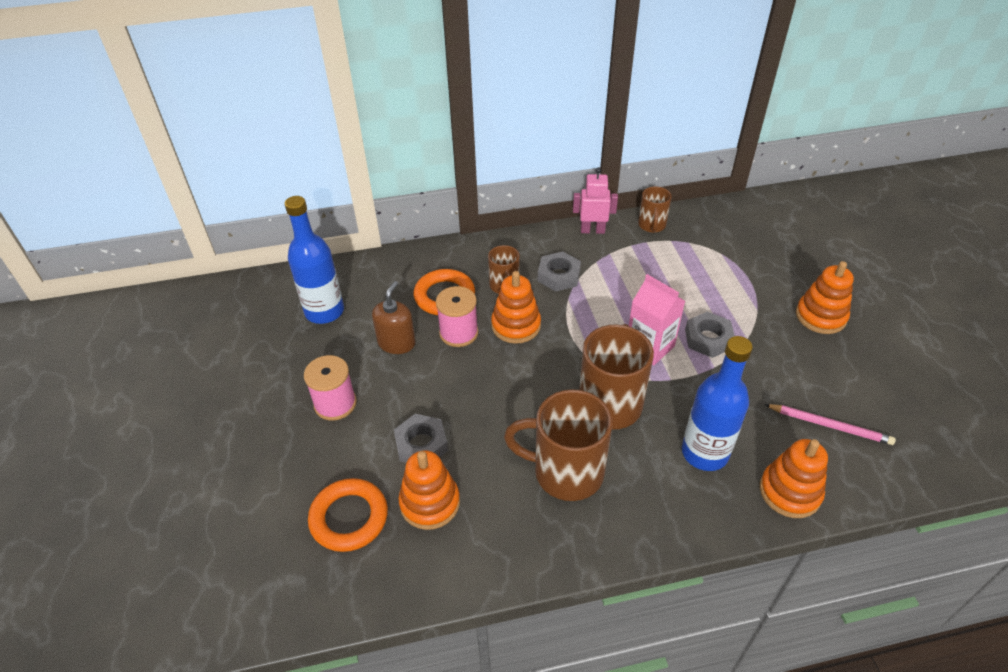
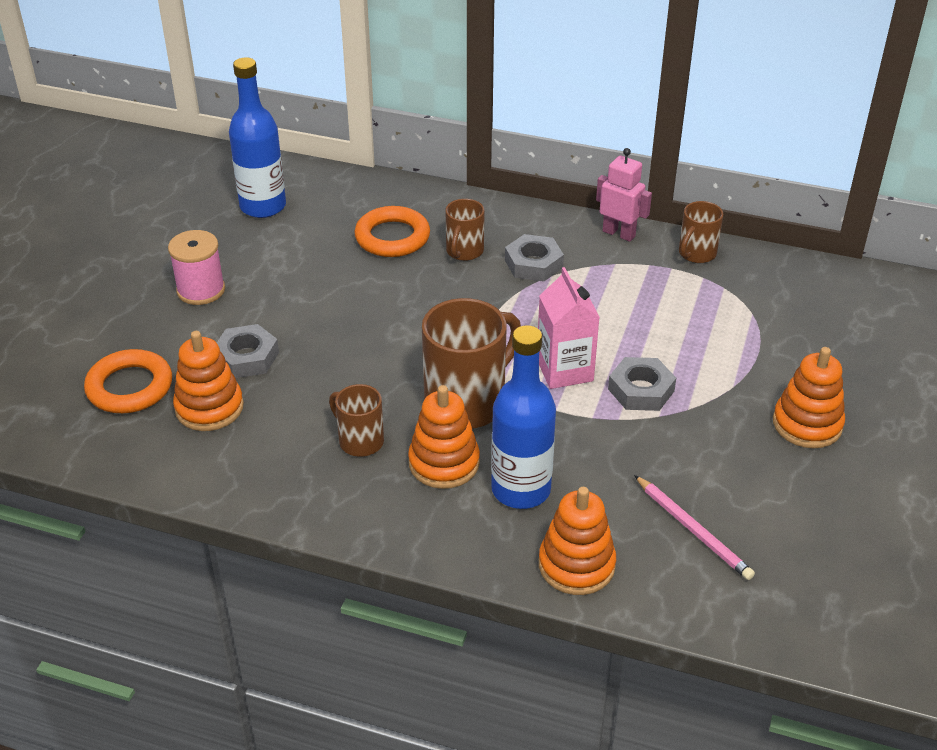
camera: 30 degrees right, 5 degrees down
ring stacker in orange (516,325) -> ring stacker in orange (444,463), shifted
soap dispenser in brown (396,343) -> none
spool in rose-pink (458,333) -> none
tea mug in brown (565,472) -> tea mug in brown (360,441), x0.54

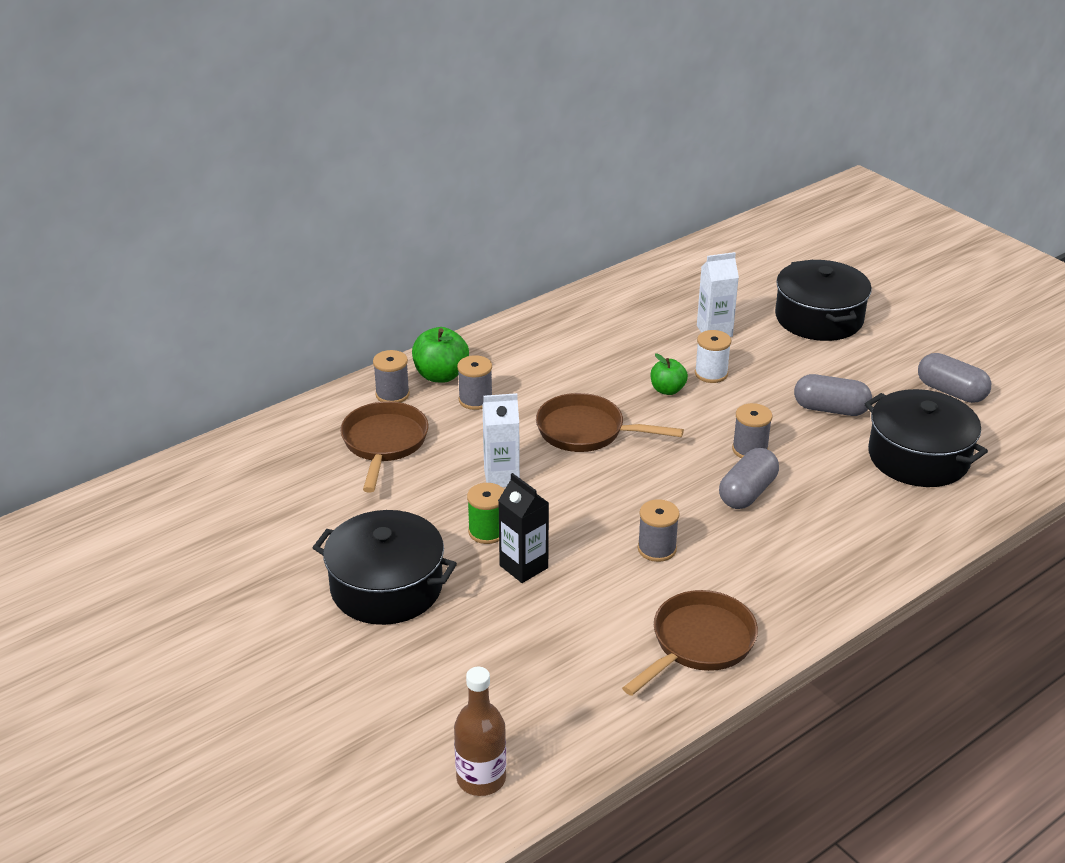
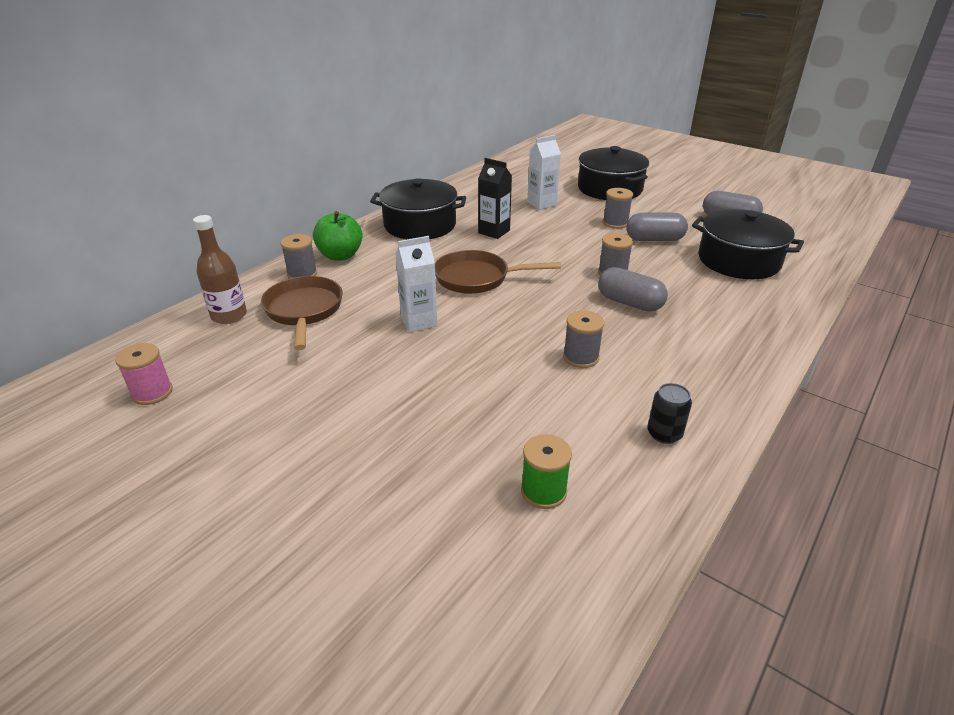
camera: 15 degrees left, 0 degrees up
spool in white (711,374) -> none
toy apple in leaf-green (667,390) -> none
spool in ash-grey (475,400) -> spool in ash-grey (615,223), shifted
capsule in ash-grey (747,493) -> capsule in ash-grey (629,303), 75 degrees counterclockwise
carton in ebony (523,567) -> carton in ebony (494,232), shifted
spool in leaf-green (487,531) -> spool in leaf-green (543,491), shifted
pot in ebony (386,587) -> pot in ebony (420,225), shifted
pan in brown (698,643) -> soda can in ebony (664,434)
drink bottle in brown (481,778) -> drink bottle in brown (229,316), shifted
none -> spool in rose-pink (152,393)

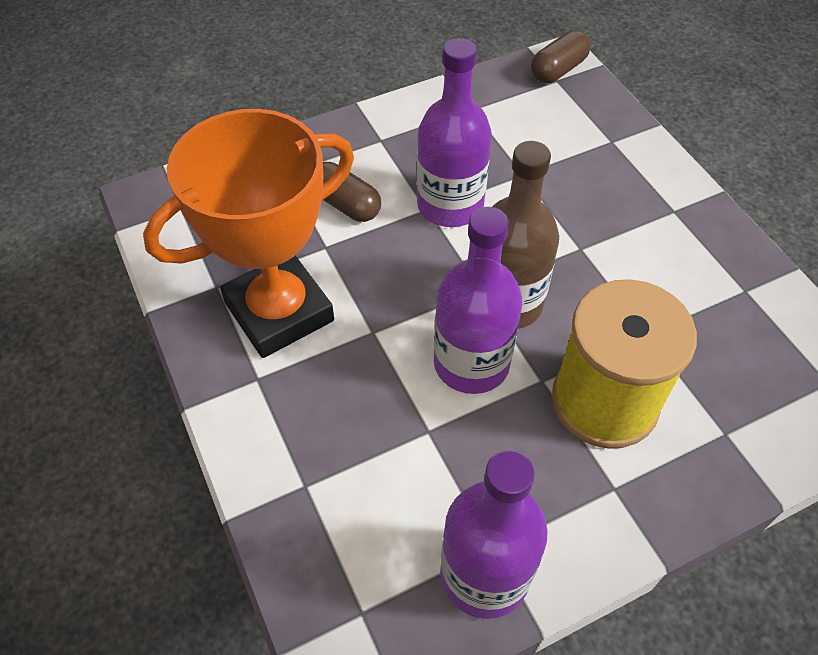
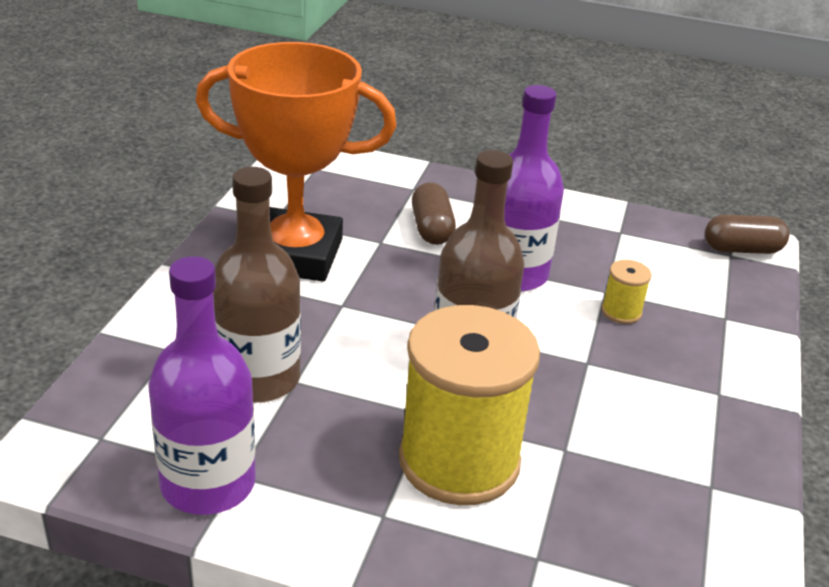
camera: 40 degrees right, 20 degrees down
drink bottle in violet (471,363) -> none
none -> drink bottle in brown (258,379)
none -> spool in bright yellow (621,312)

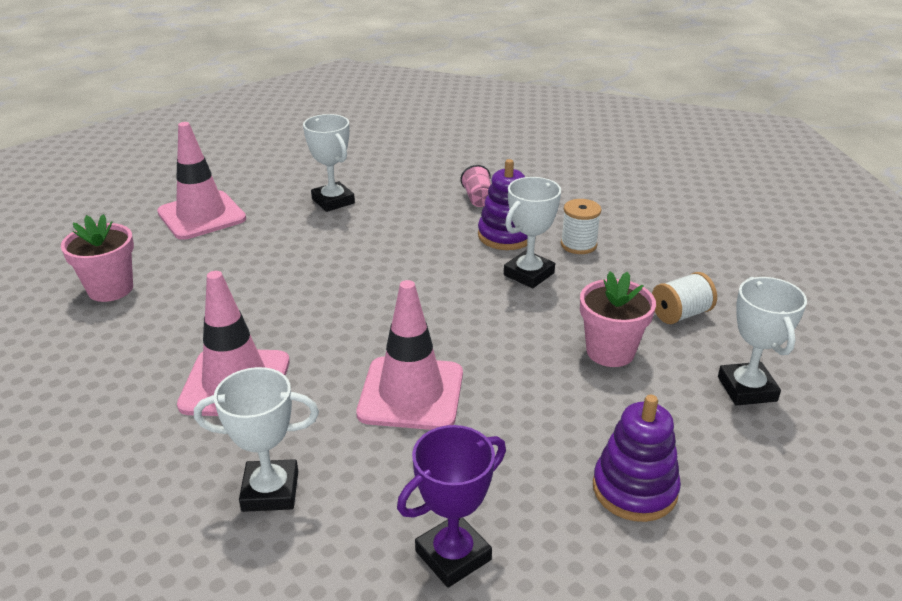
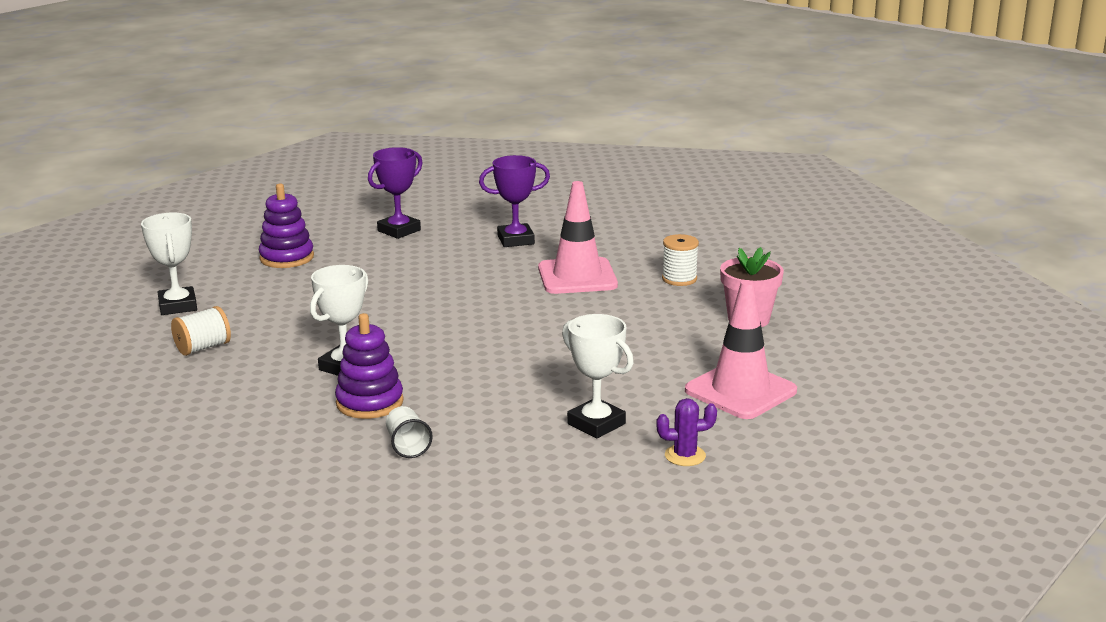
camera: 170 degrees right, 10 degrees down
cup in rose-pink (478,199) -> cup in white (407,445)
spool in white (578,245) -> spool in white (679,279), shifted
flower pot in rose-pink (610,351) -> none
safety cone in rose-pink (411,393) -> none
prize cup in white (270,491) -> prize cup in violet (515,240)
none -> prickly plant in violet (685,456)

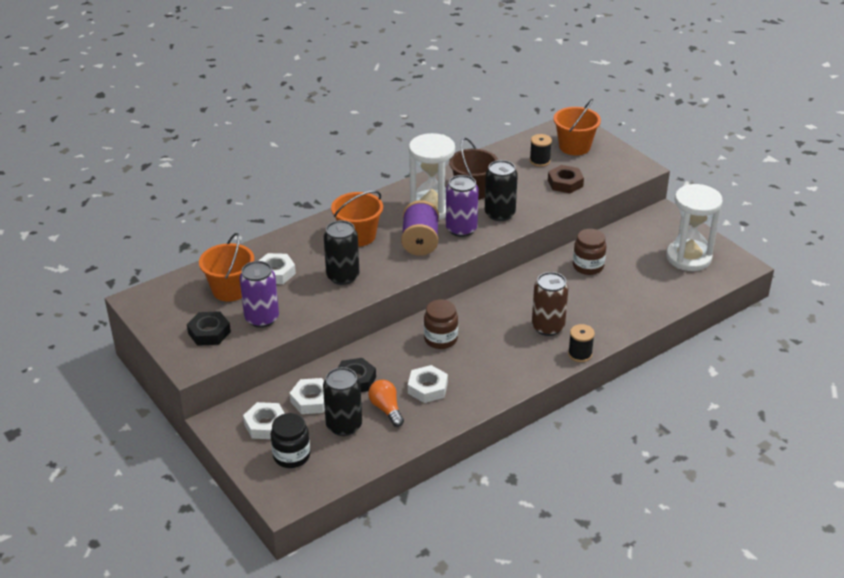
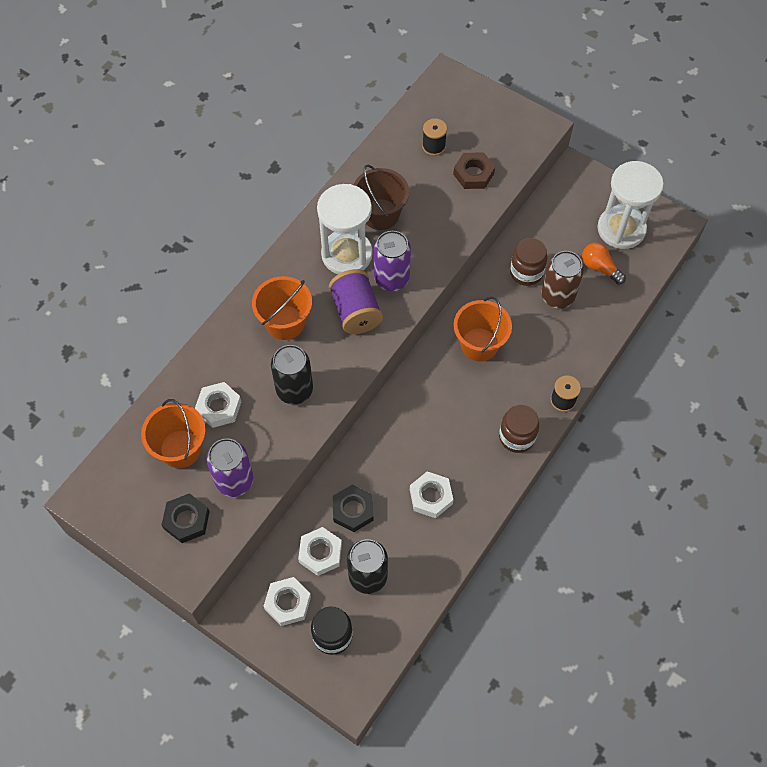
camera: 20 degrees left, 25 degrees up
bucket in orange (574,147) -> bucket in orange (479,344), shifted
soda can in ebony (499,214) -> none
soda can in brown (548,327) -> soda can in brown (557,296), shifted
jam jar in brown (440,339) -> jam jar in brown (517,437), shifted
light bulb in orange (386,409) -> light bulb in orange (599,268), shifted

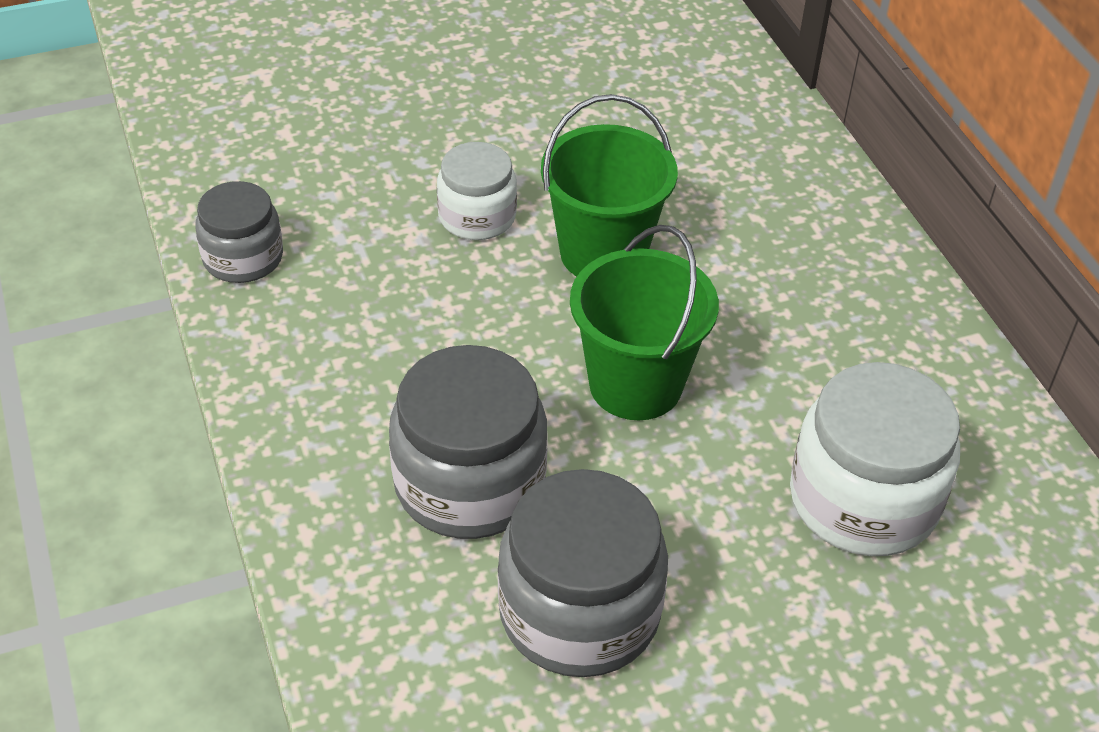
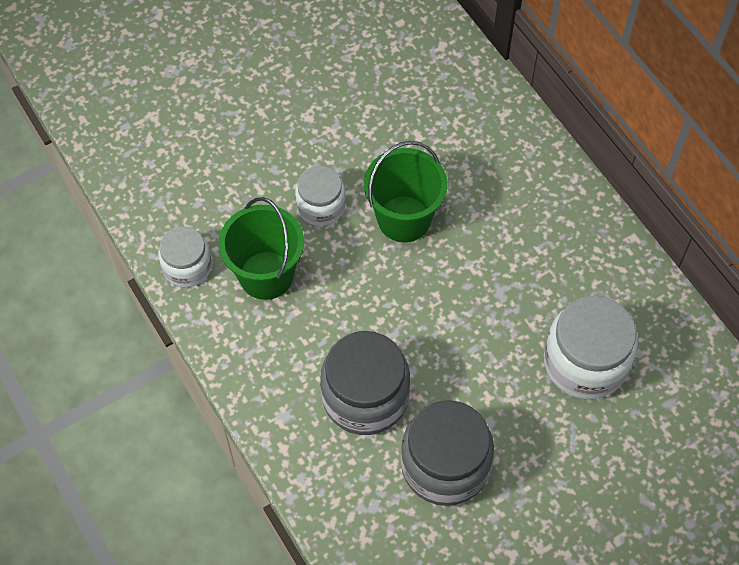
camera: 10 degrees left, 15 degrees up
jam jar in ash-grey (243,258) -> jam jar in white (187,266)
bucket in leaf-green (635,384) -> bucket in leaf-green (266,275), shifted

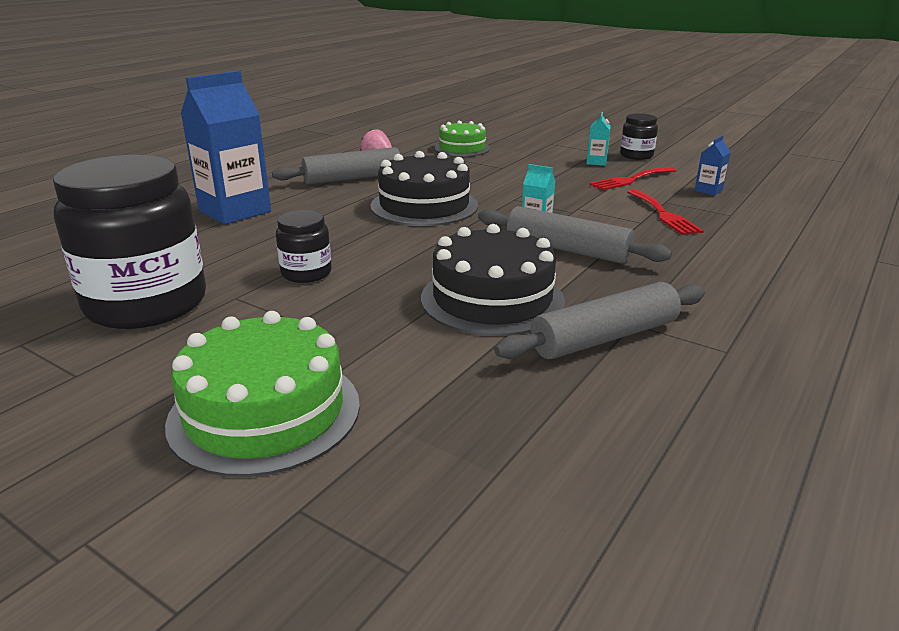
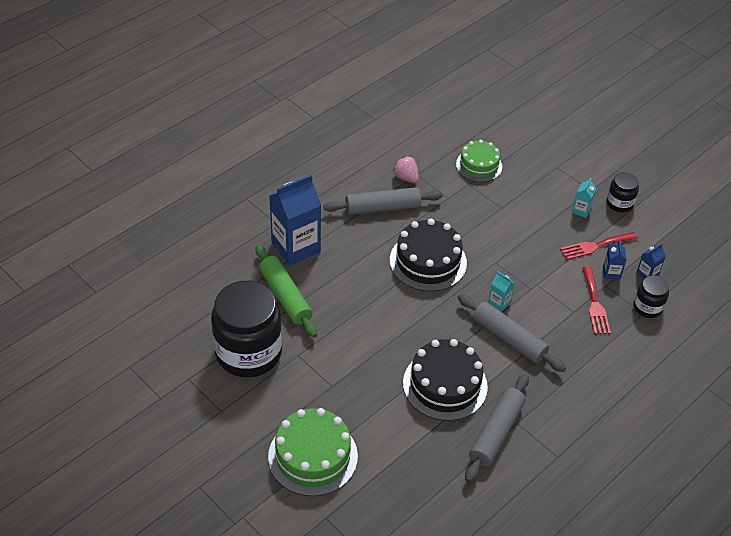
camera: 10 degrees right, 20 degrees up
jam jar in ebony (306,273) -> jam jar in ebony (647,307), shifted
pastry roller in ash-grey (604,338) -> pastry roller in ash-grey (496,432), 45 degrees counterclockwise
none -> carton in cobalt (611,273)
none -> pastry roller in leaf-green (285,296)

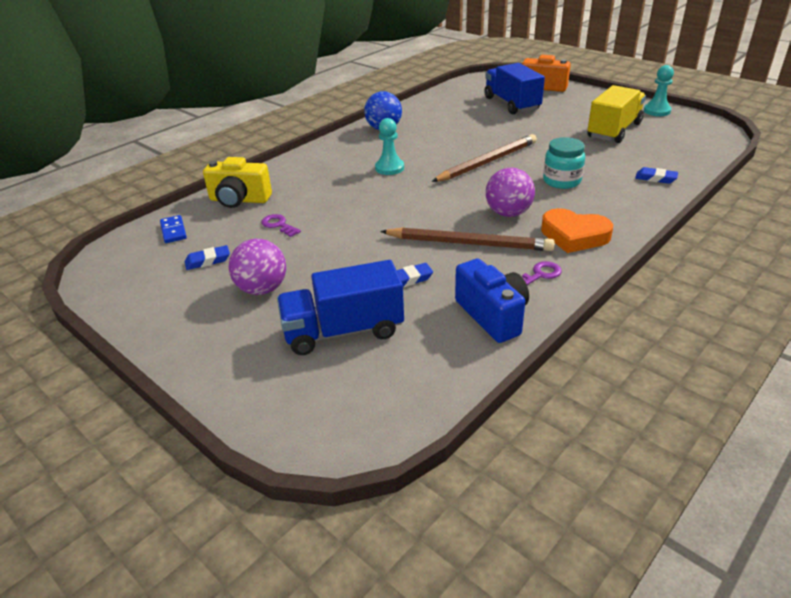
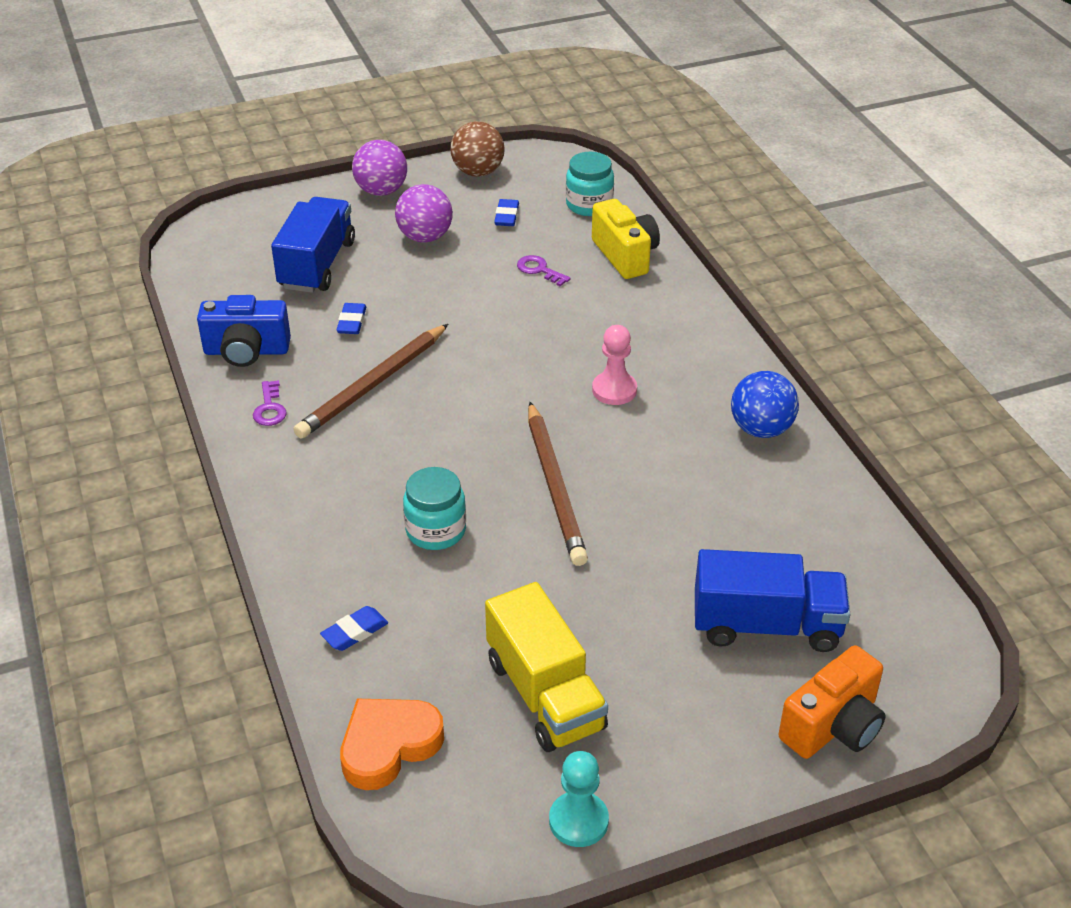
camera: 115 degrees right, 5 degrees up
chess pawn in teal (389,168) -> chess pawn in rose-pink (614,390)
photo camera in bright yellow (239,200) -> photo camera in bright yellow (625,255), 120 degrees clockwise
play ball in violet (508,213) -> play ball in violet (381,191), shifted
heart in orange (574,236) -> heart in orange (388,746), shifted
latchkey in violet (278,225) -> latchkey in violet (539,270), 120 degrees counterclockwise
domino piece in cobalt (173,231) -> jam jar in teal (589,205)
none -> play ball in brown (478,172)

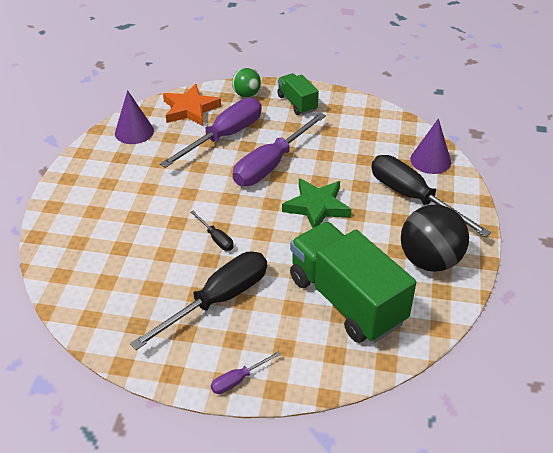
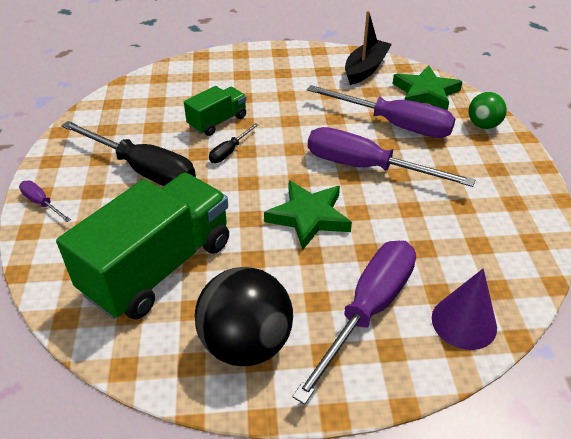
camera: 75 degrees right, 0 degrees up
toy truck in leaf-green (297,103) -> toy truck in leaf-green (217,122), shifted
star in orange (190,109) -> star in leaf-green (425,93)
cone shape in violet (134,132) -> boat in ebony (365,69)
hand screwdriver in ebony (413,198) -> hand screwdriver in violet (368,310)

